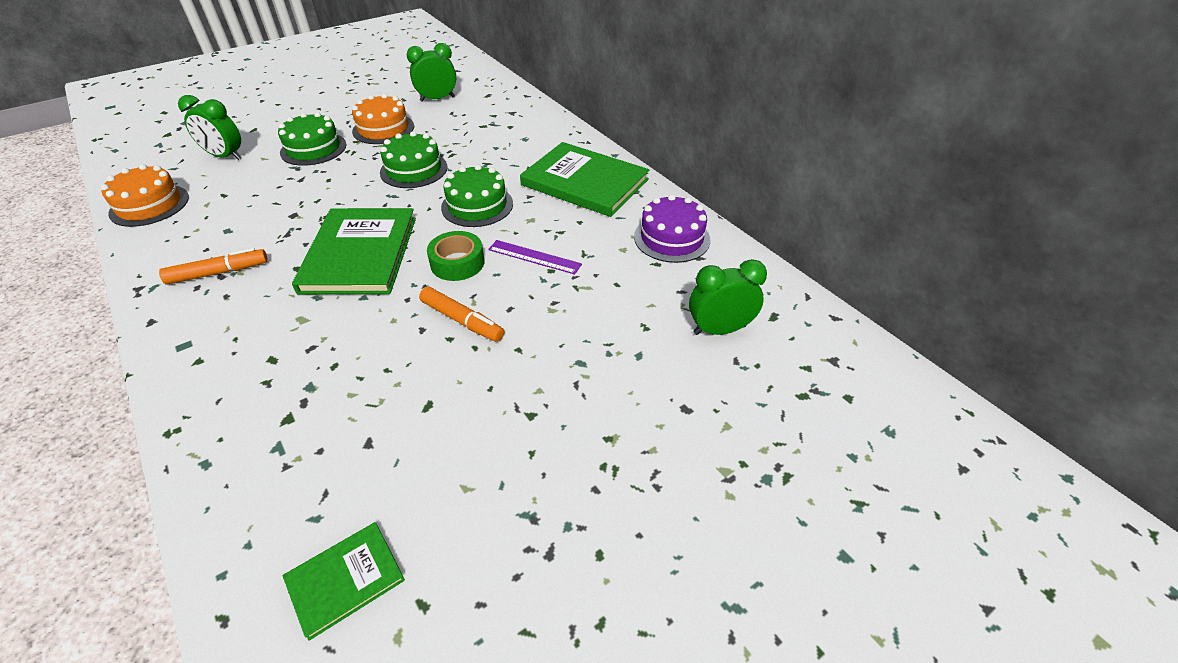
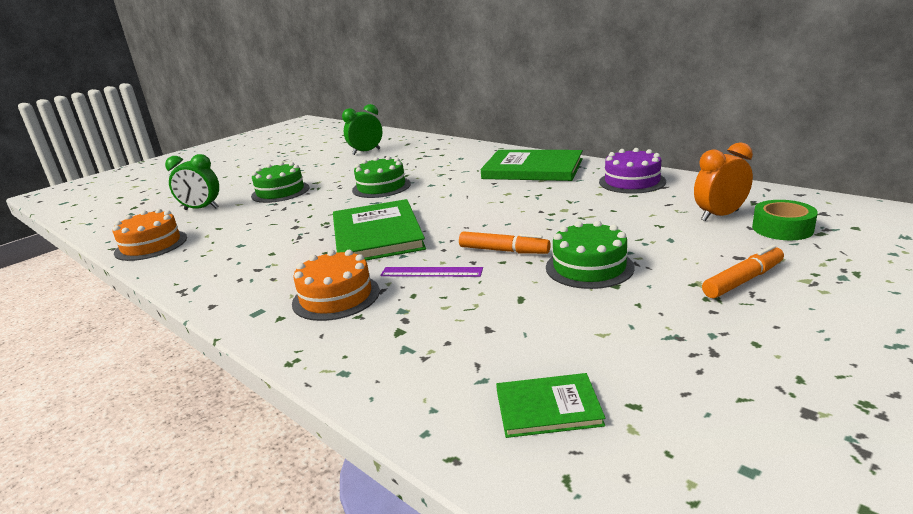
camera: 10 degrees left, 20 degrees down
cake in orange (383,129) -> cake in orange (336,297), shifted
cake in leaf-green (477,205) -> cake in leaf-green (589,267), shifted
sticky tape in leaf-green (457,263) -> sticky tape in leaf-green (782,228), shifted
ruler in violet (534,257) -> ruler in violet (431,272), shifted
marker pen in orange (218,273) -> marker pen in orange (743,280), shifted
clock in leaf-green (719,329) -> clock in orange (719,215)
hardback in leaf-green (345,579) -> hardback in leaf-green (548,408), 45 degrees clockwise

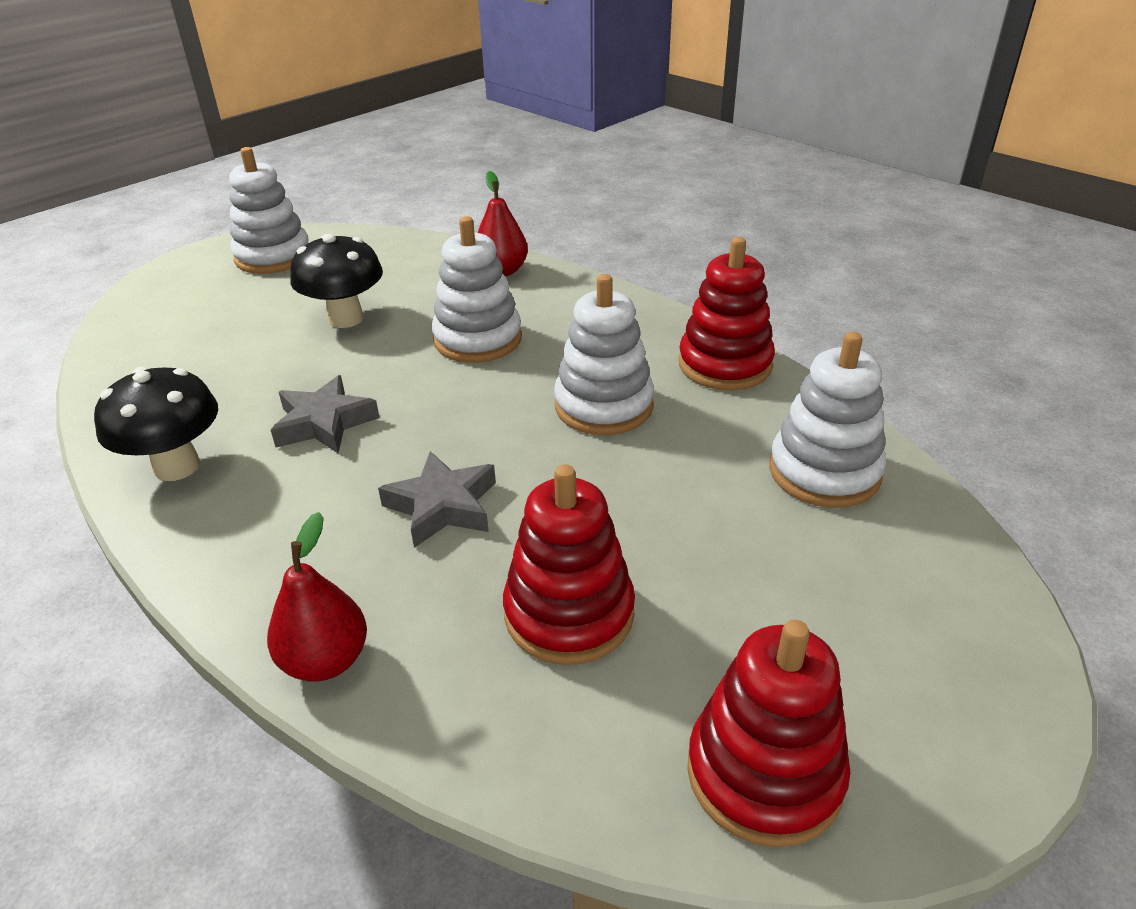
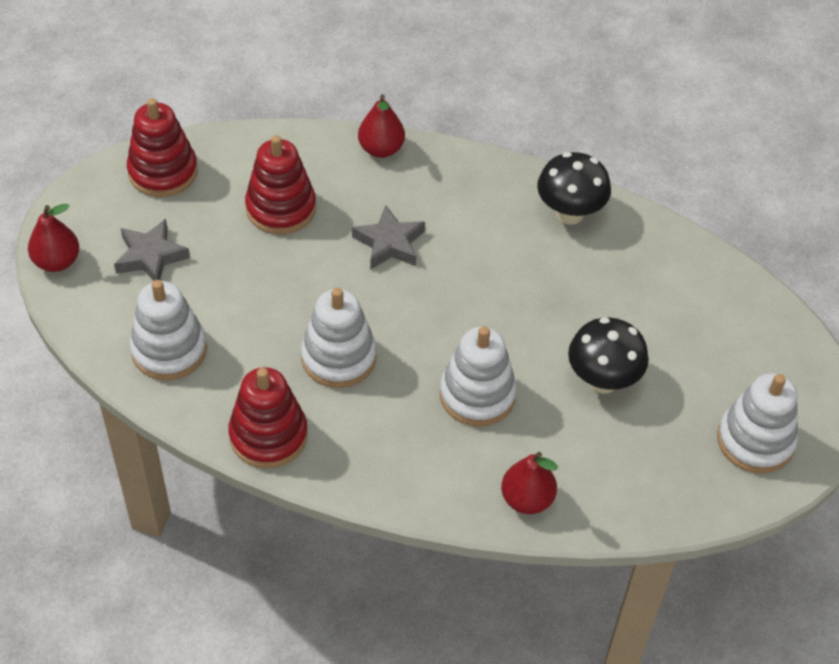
camera: 150 degrees right, 15 degrees up
star in ash-grey (324,423) -> star in ash-grey (151,256), shifted
none -> pear fruit in red (57,261)

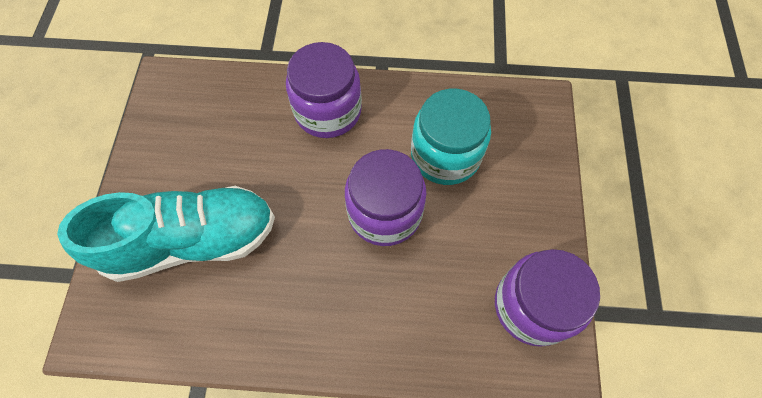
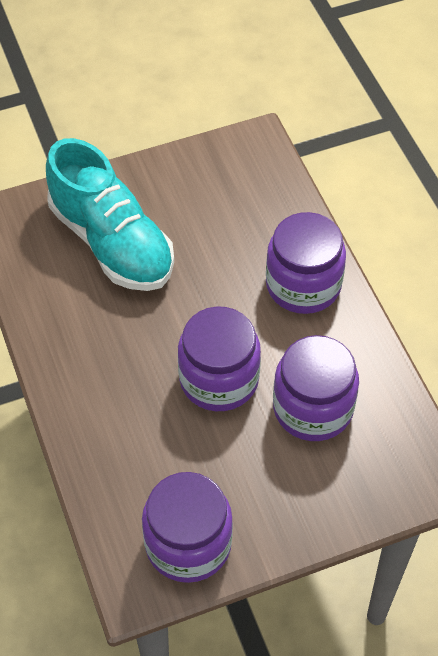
camera: 65 degrees right, 10 degrees down
jam jar in teal (445,155) -> jam jar in violet (313,408)

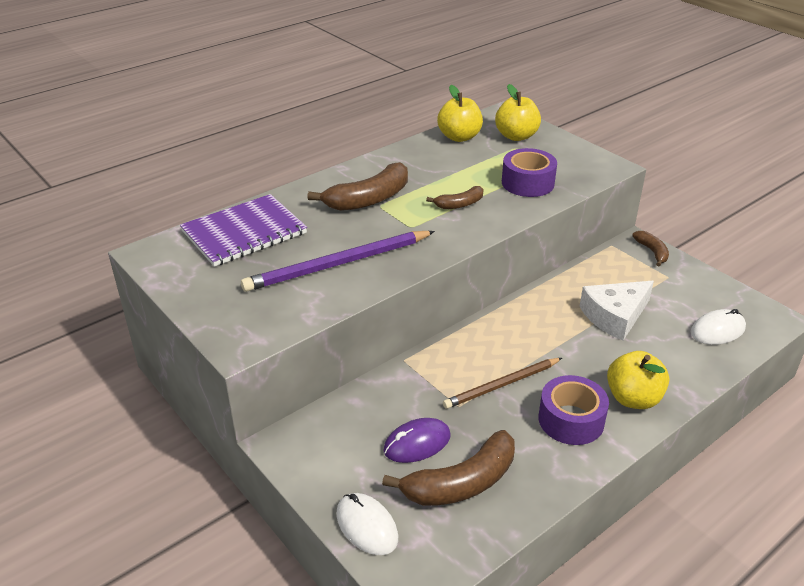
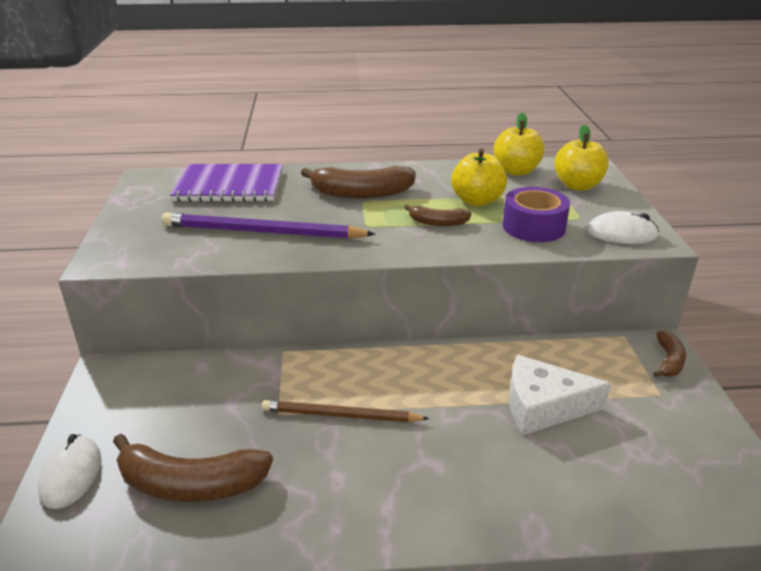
camera: 35 degrees right, 5 degrees down
PC mouse in white (717,330) -> PC mouse in white (621,233), shifted
toy apple in bright yellow (633,398) -> toy apple in bright yellow (477,201), shifted
sticky tape in violet (571,420) -> none
PC mouse in violet (417,443) -> none

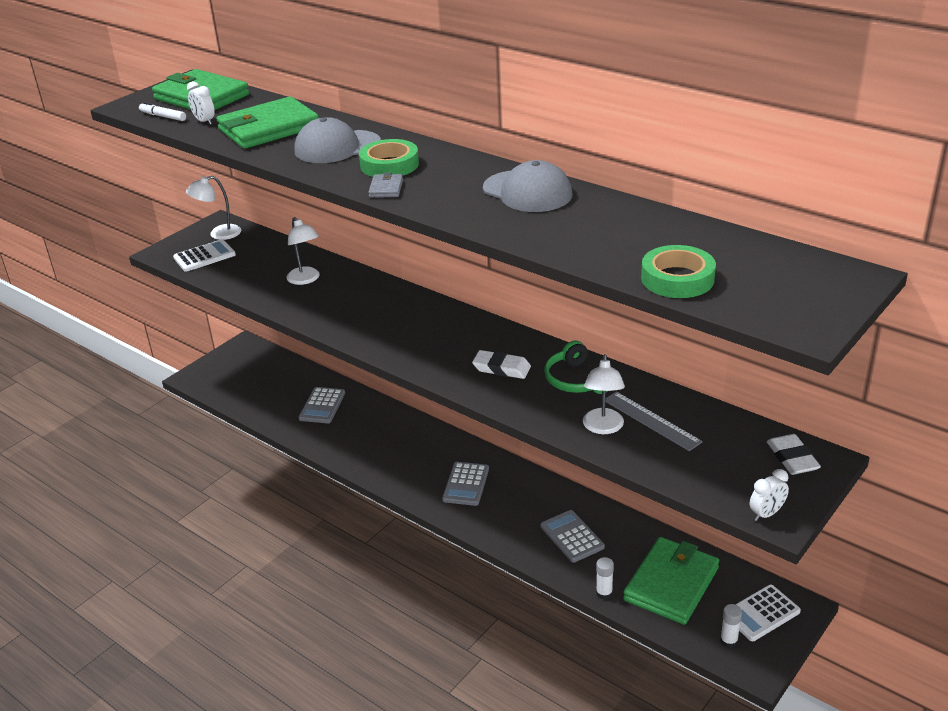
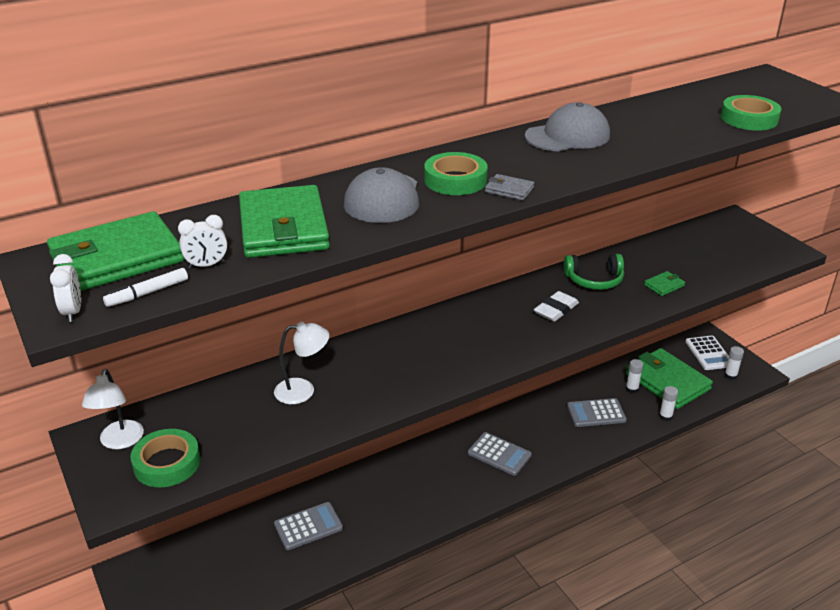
camera: 70 degrees left, 0 degrees up
adding machine in white (204,256) -> sticky tape in leaf-green (167,463)
desk lamp in white (603,427) -> wallet in leaf-green (664,285)
adding machine in ash-grey (322,406) -> adding machine in ash-grey (308,526), 60 degrees counterclockwise
ruler in ash-grey (651,420) -> none
eraser in white (792,458) -> none
clock in white (766,514) -> clock in white (73,312), shifted
none -> glue in white (632,389)

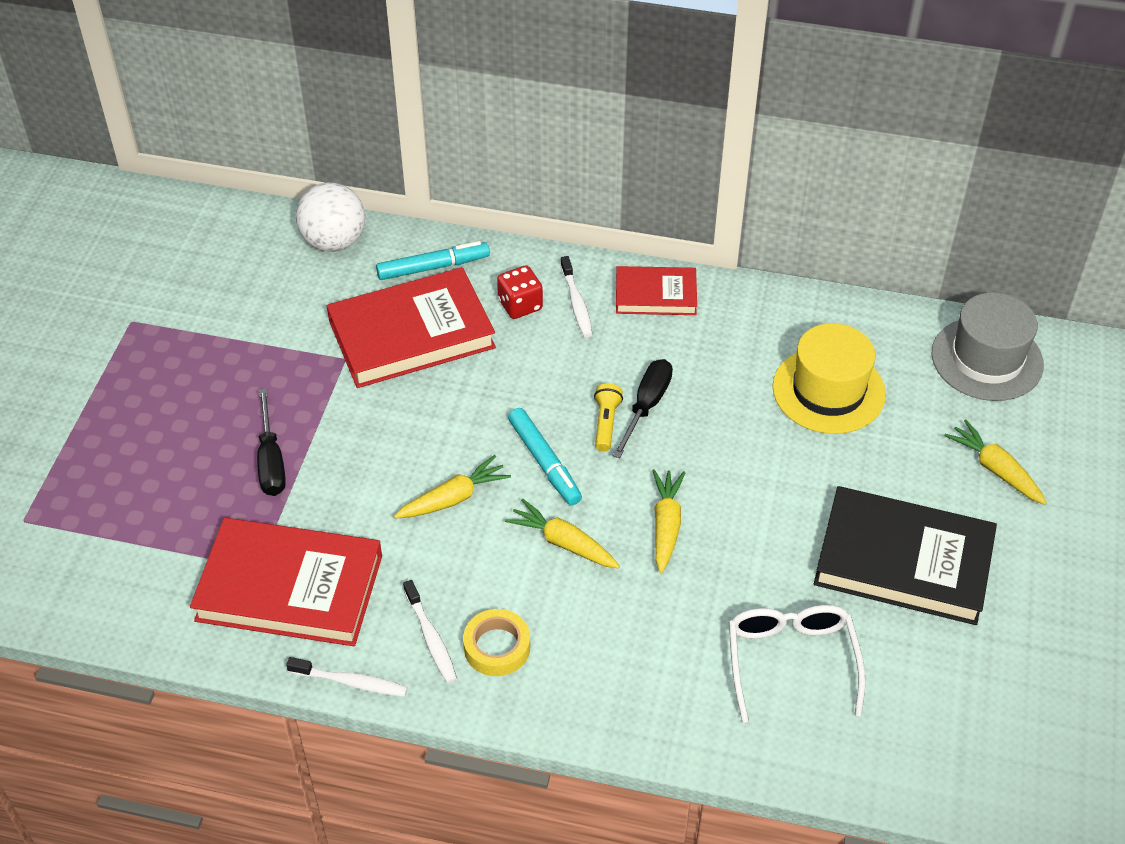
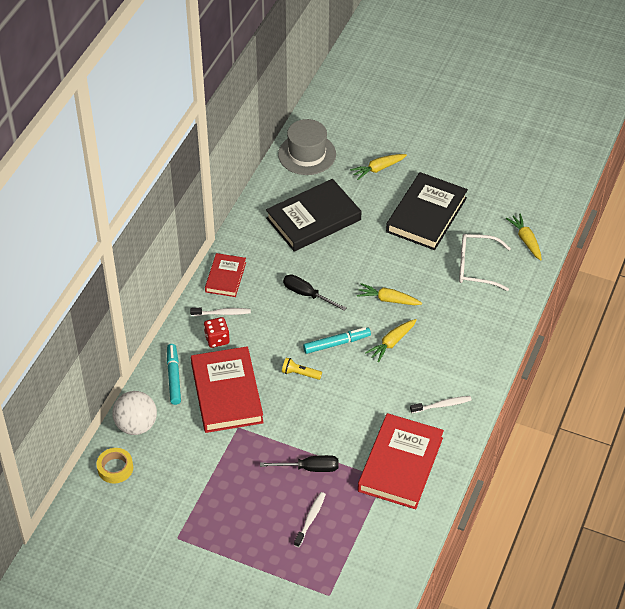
camera: 80 degrees left, 0 degrees up
hat in bright yellow (828,390) -> hardback in ebony (313,219)
flashlight in bright yellow (606,423) -> flashlight in bright yellow (300,374), shifted
toy carrot in bright yellow (453,498) -> toy carrot in bright yellow (526,240), shifted
sticky tape in bright yellow (497,647) -> sticky tape in bright yellow (115,468), shifted
dental brush in white (351,682) -> dental brush in white (310,519), shifted

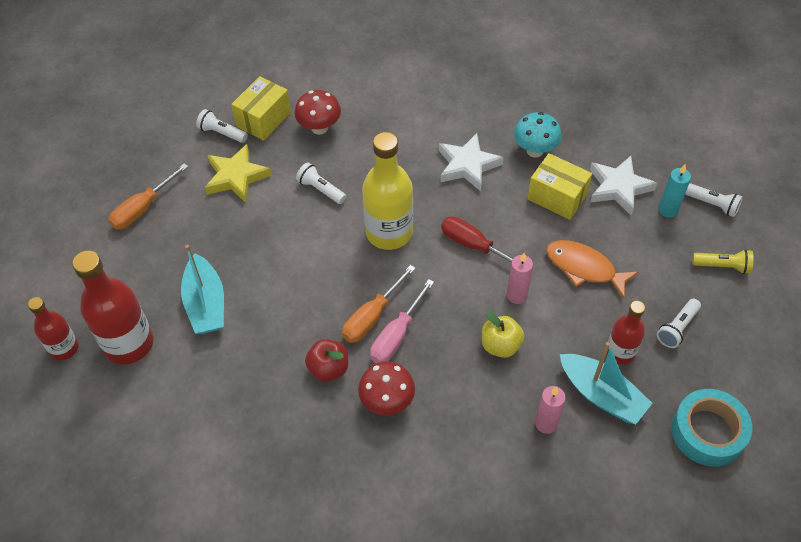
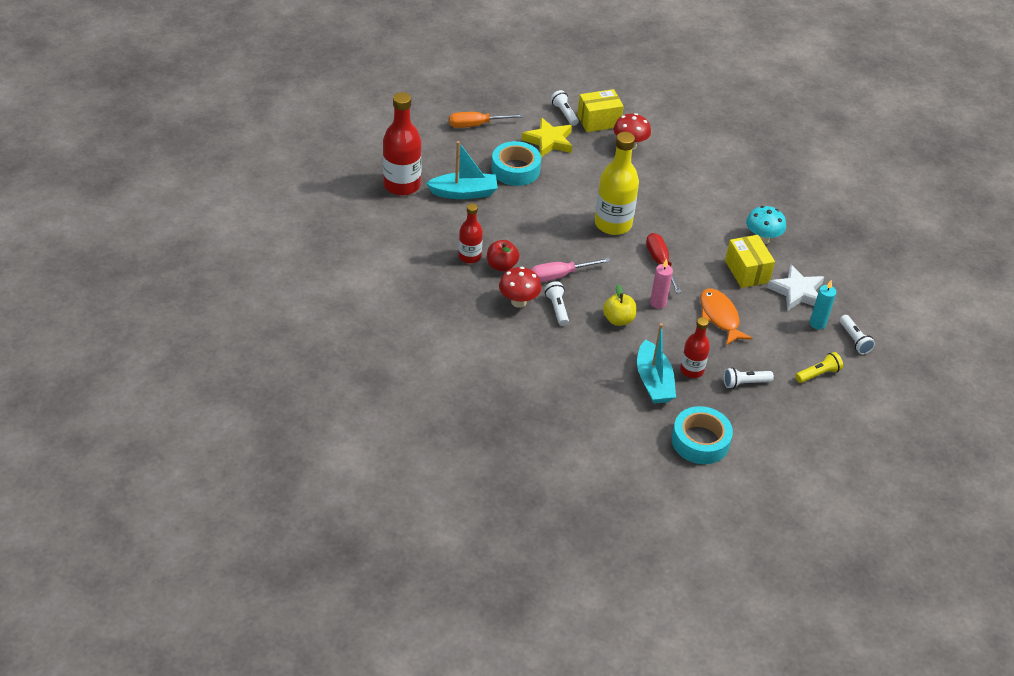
camera: 35 degrees right, 10 degrees down
star in white (467,165) -> none
flashlight in white (321,189) -> flashlight in white (557,308), shifted
boat in teal (206,304) -> boat in teal (464,193), 120 degrees counterclockwise
flashlight in bright yellow (723,266) -> flashlight in bright yellow (818,374), 75 degrees counterclockwise
hand screwdriver in orange (372,317) -> none
drink bottle in red (64,348) -> drink bottle in red (469,256), shifted
wax candle in rose-pink (546,424) -> none
none -> sticky tape in teal (515,169)

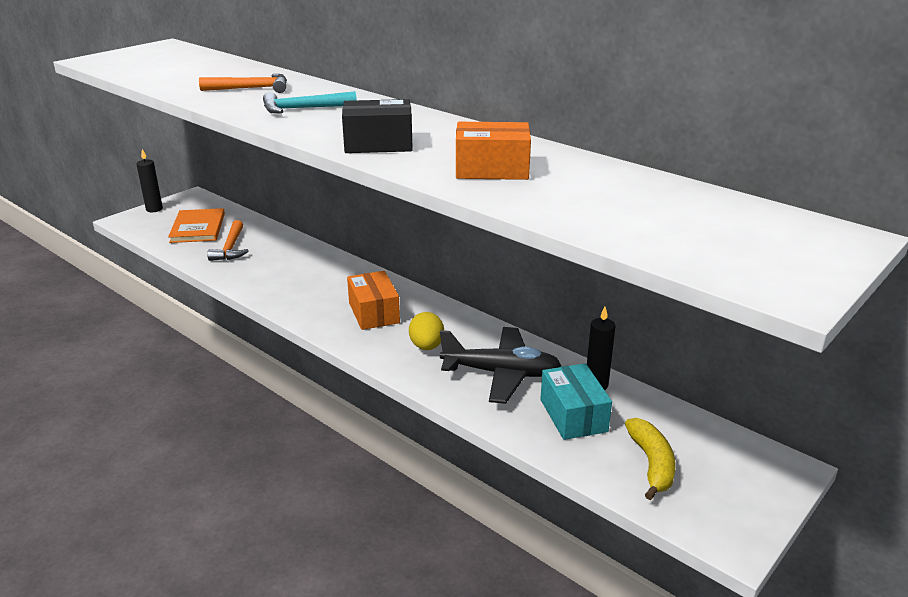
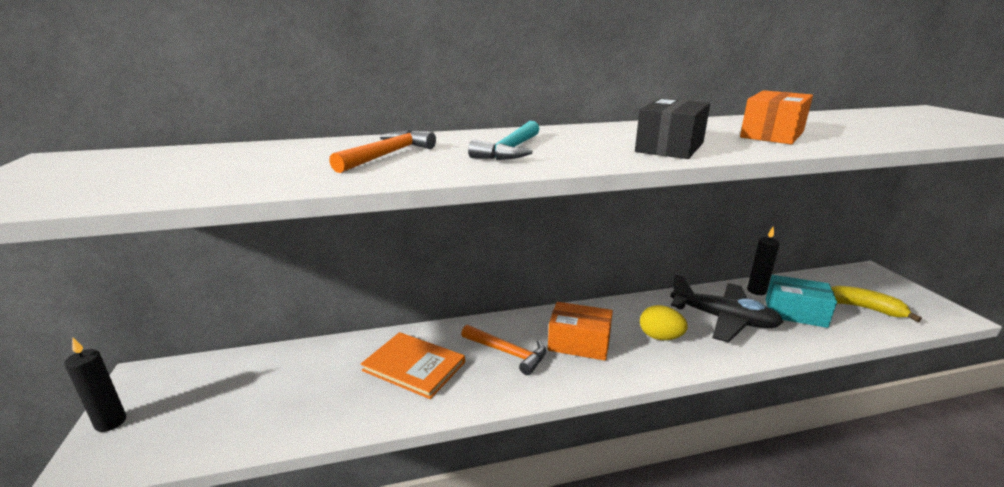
camera: 55 degrees left, 5 degrees down
hardback in orange (198,228) -> hardback in orange (414,366), shifted
claw hammer in orange (231,248) -> claw hammer in orange (507,353), shifted
toy plane in ebony (501,373) -> toy plane in ebony (723,319), 75 degrees clockwise

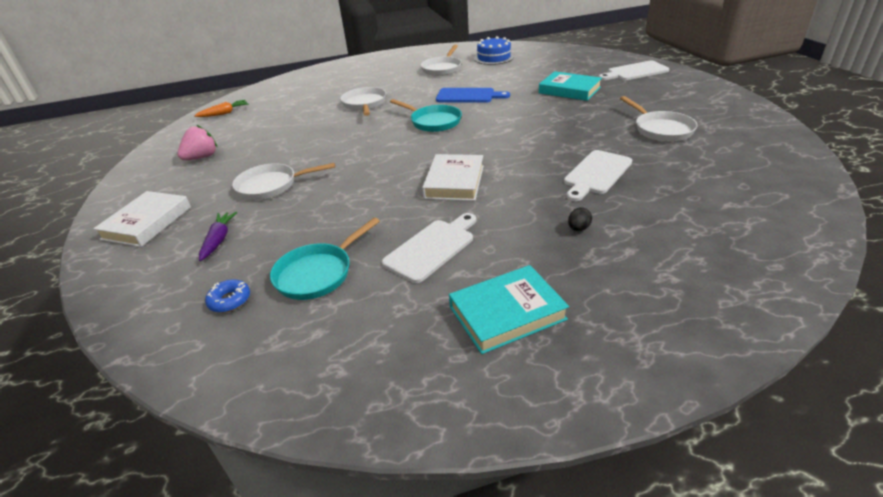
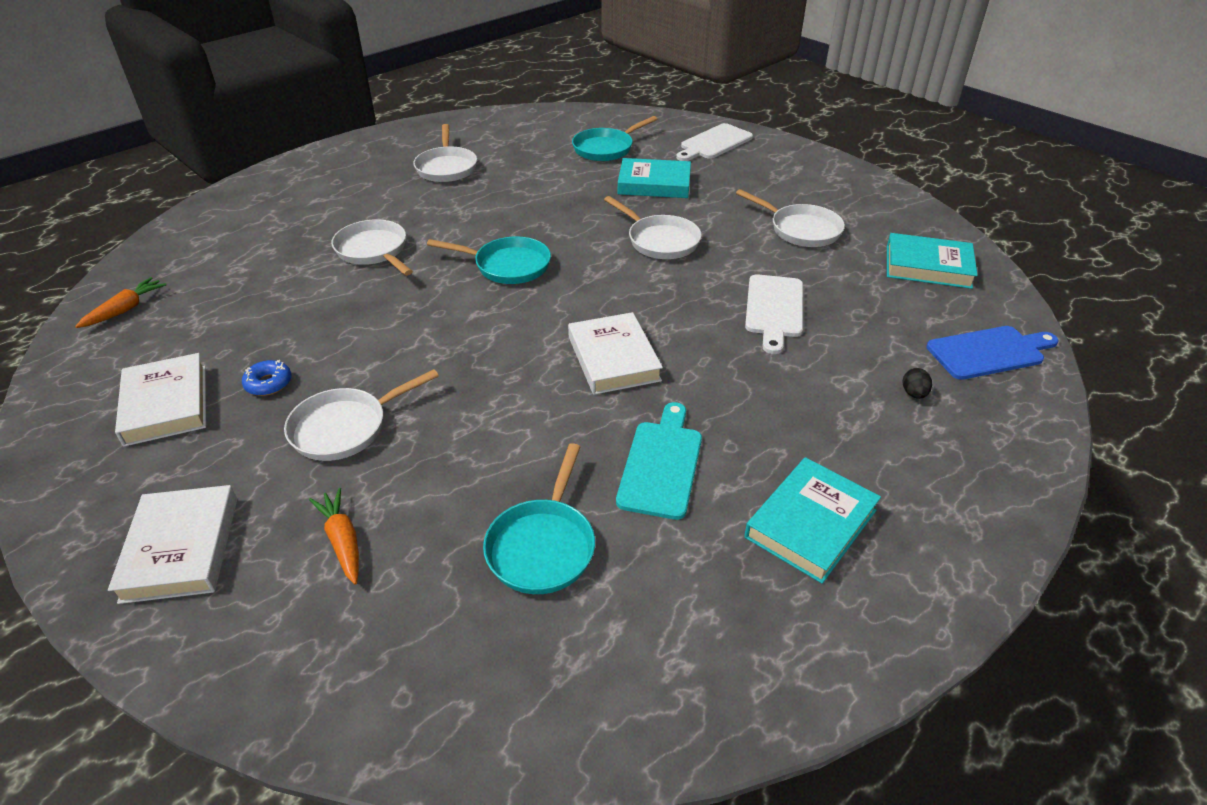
camera: 30 degrees left, 5 degrees up
cake in cobalt (494,58) -> none
bread board in cobalt (468,96) -> bread board in cobalt (989,352), shifted
toy strawberry in rose-pink (202,157) -> hardback in white (166,404)
egg in ebony (578,228) -> egg in ebony (913,394), shifted
toy carrot in violet (219,240) -> toy carrot in orange (342,540)
bread board in white (431,248) -> bread board in teal (661,464)
donut in cobalt (230,300) -> donut in cobalt (268,383), shifted
none -> pan in teal (606,148)
none -> pan in white (660,241)
none -> hardback in teal (928,266)

